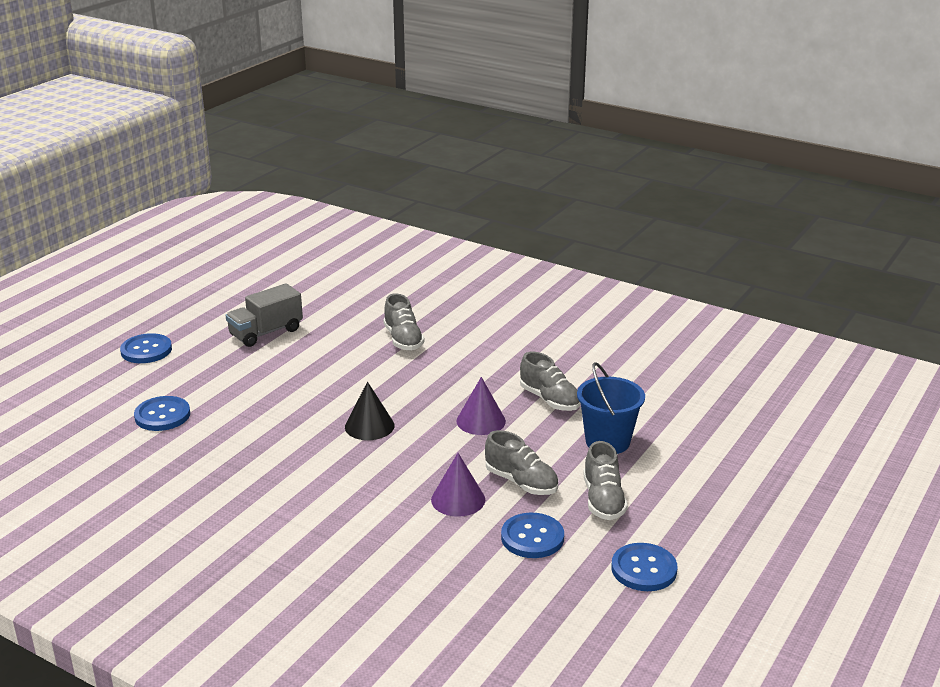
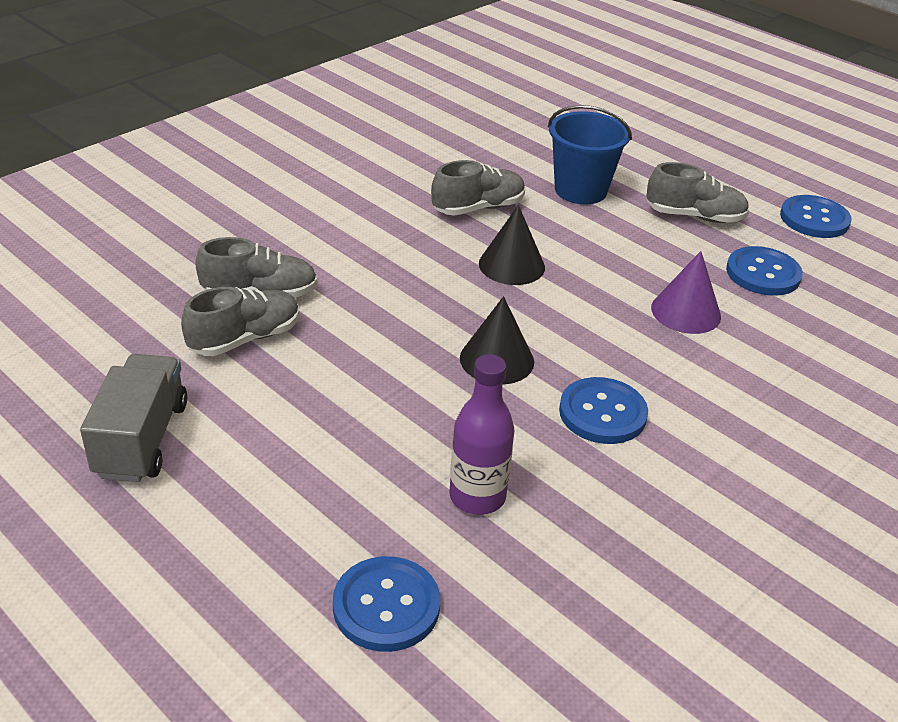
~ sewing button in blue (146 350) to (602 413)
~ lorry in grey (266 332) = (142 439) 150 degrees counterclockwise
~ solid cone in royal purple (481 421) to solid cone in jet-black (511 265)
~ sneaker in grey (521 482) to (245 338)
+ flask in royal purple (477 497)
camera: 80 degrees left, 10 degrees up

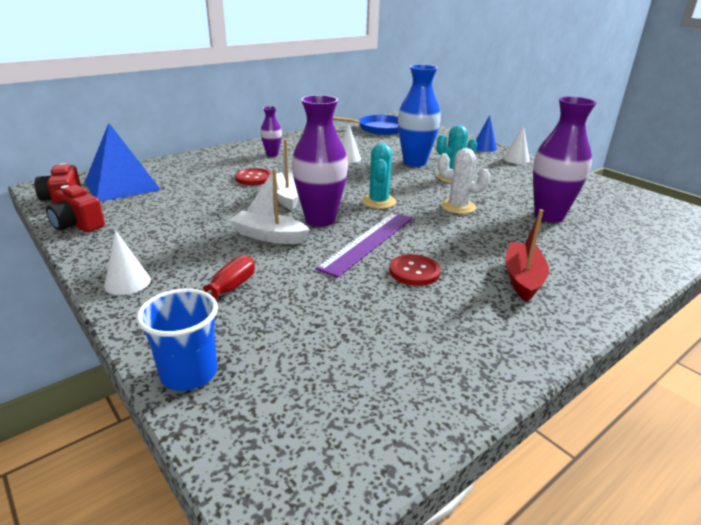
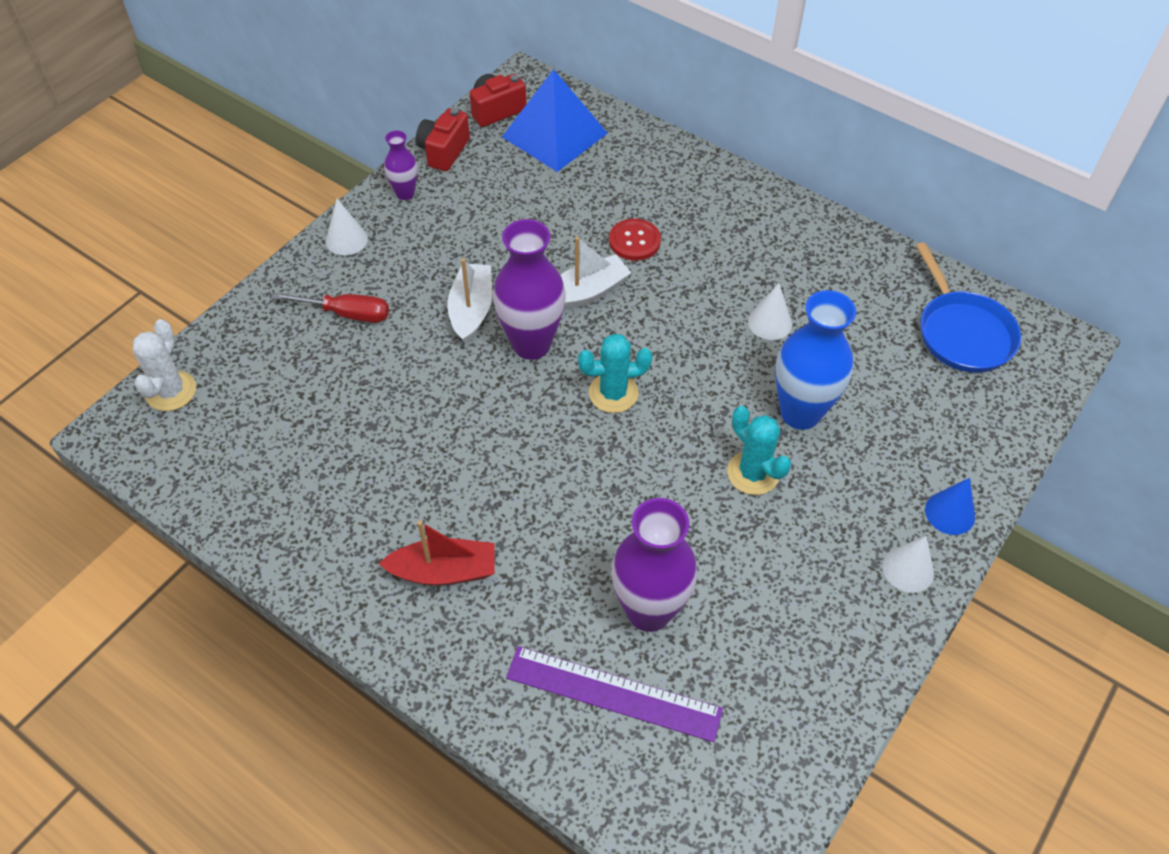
- cup in blue (189 373)
~ tall vase in royal purple (272 154) to (405 193)
~ ruler in royal purple (368 242) to (613 693)
- sewing button in red (414 271)
~ prickly plant in pure white (458 207) to (171 391)
camera: 75 degrees right, 25 degrees up

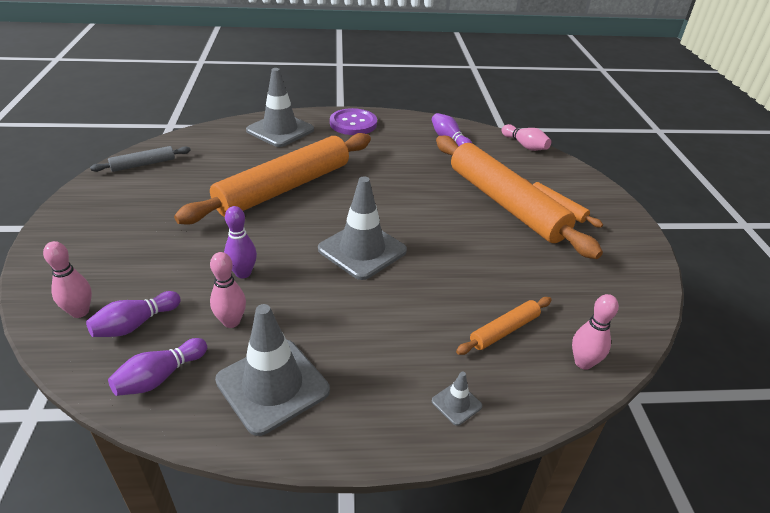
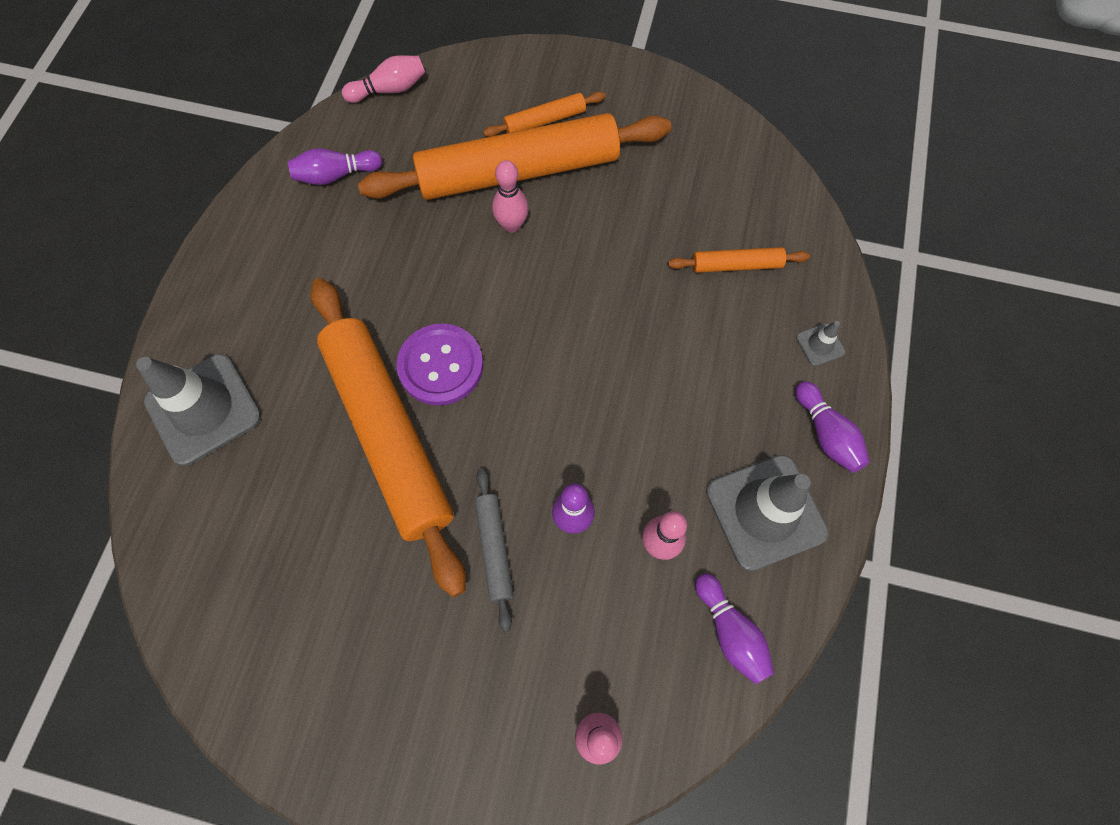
~ tenpin in royal purple (135 324) to (826 434)
~ dough roller in grey (143 164) to (494 548)
- traffic cone in grey (362 250)
~ sewing button in royal purple (353 123) to (441 366)
~ dough roller in bright orange (504 330) = (736 265) 75 degrees counterclockwise
~ tenpin in rosy (583 362) to (512 225)
camera: 70 degrees left, 30 degrees up

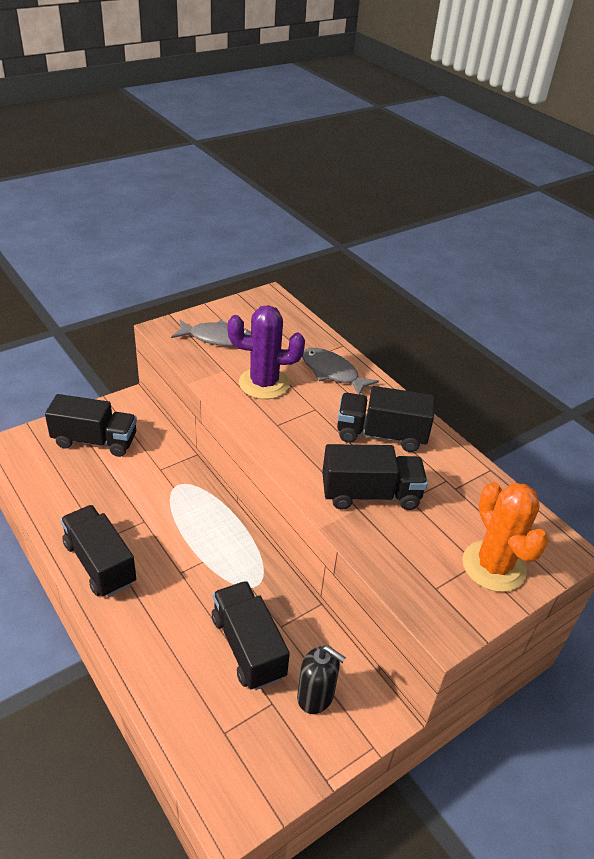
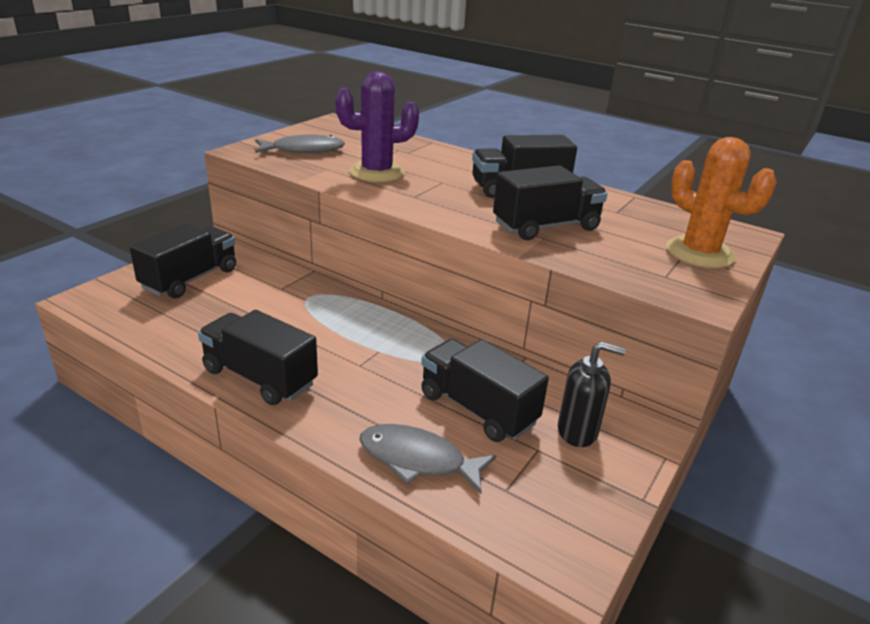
~ lorry in jet-black (95 441) = (190 279) 45 degrees counterclockwise
~ fish in grey (332 372) to (417 460)
camera: 20 degrees left, 10 degrees down

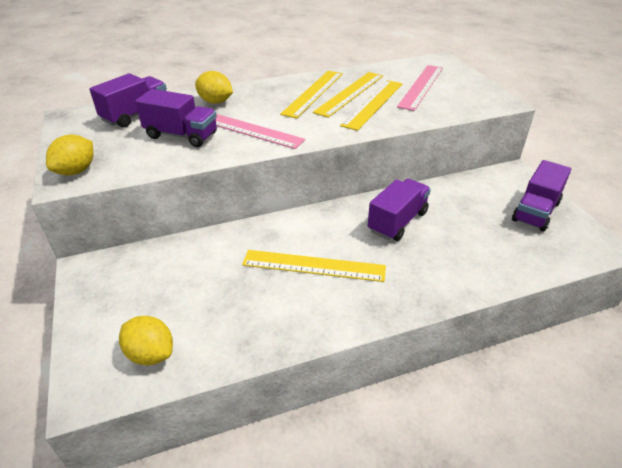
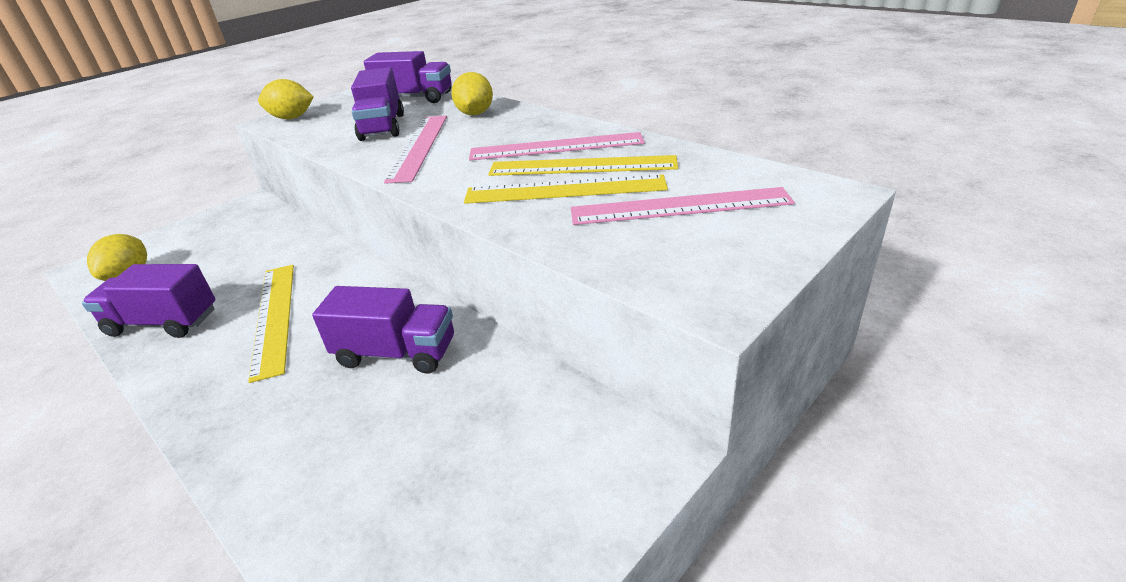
~ ruler in golden (313 93) to ruler in rosy (556 147)
~ lorry in royal purple (535 211) to (163 323)
camera: 65 degrees right, 5 degrees down

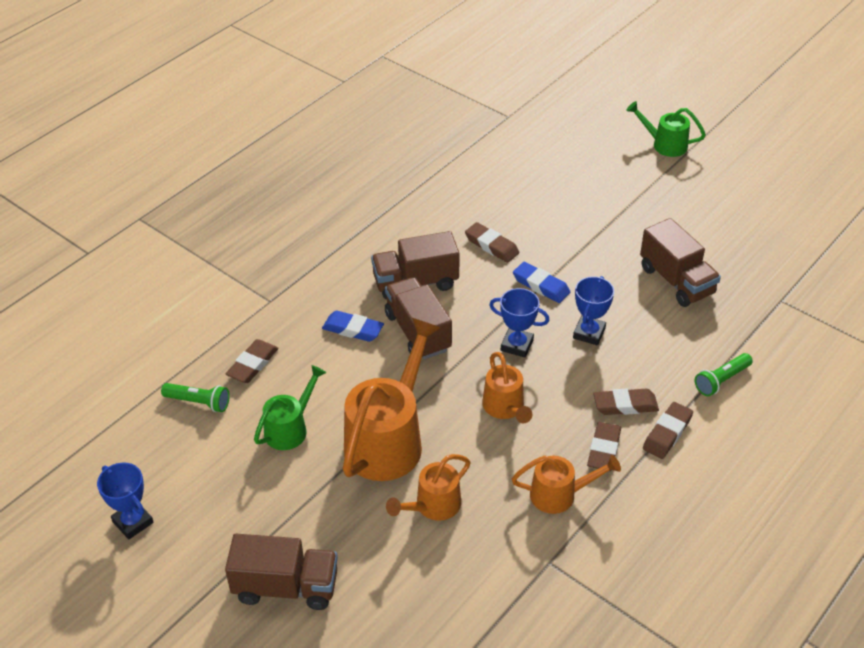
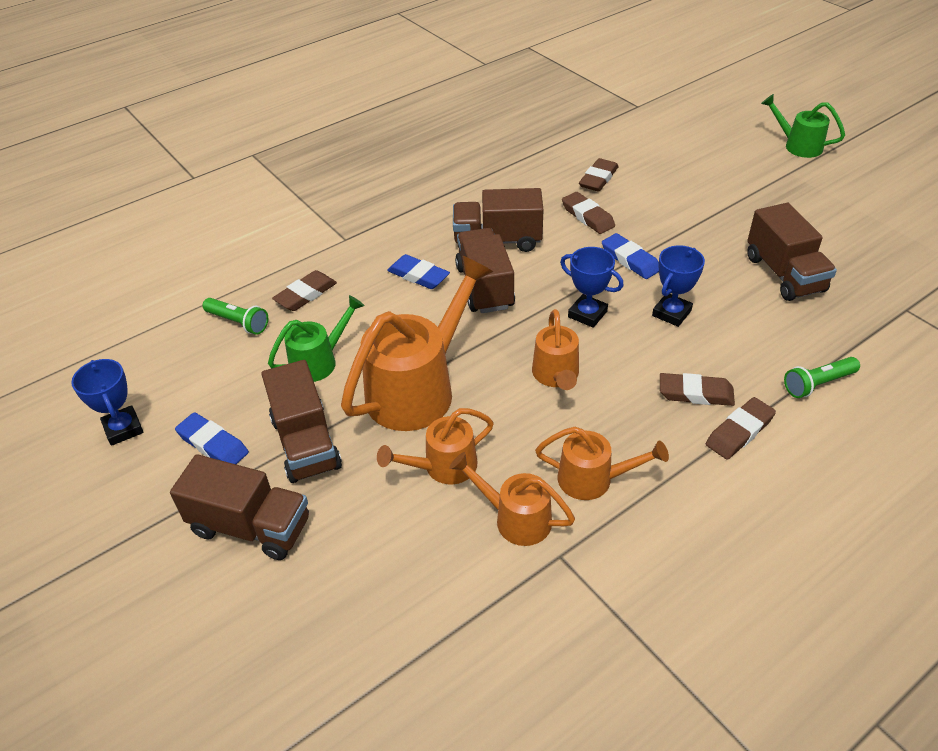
~ pencil eraser in dark brown (603 449) to (598 179)
+ pencil eraser in blue (213 444)
+ lorry in dark brown (306 443)
+ sprinkling can in bright orange (515 518)
camera: 15 degrees right, 0 degrees up

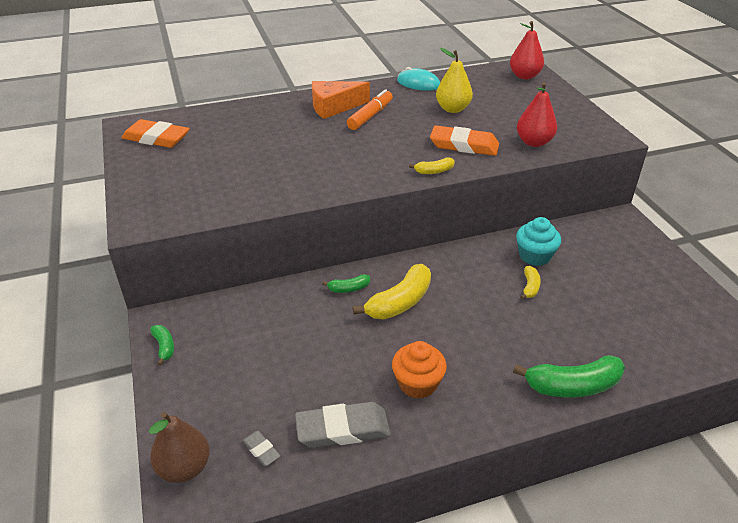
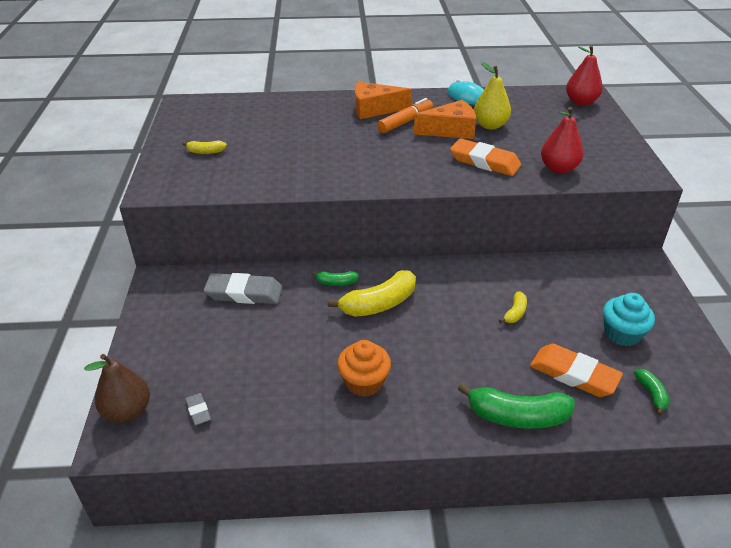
~ pencil eraser in bright orange (156 138) to (574 374)
~ banana fruit in green (164 347) to (651 394)
~ pencil eraser in grey (343 429) to (244 293)
~ banana fruit in golden (434 171) to (205 152)
~ fairy cake in aqua (534 256) to (622 333)
+ cheese wedge in bright orange (450 130)
camera: 15 degrees right, 0 degrees up

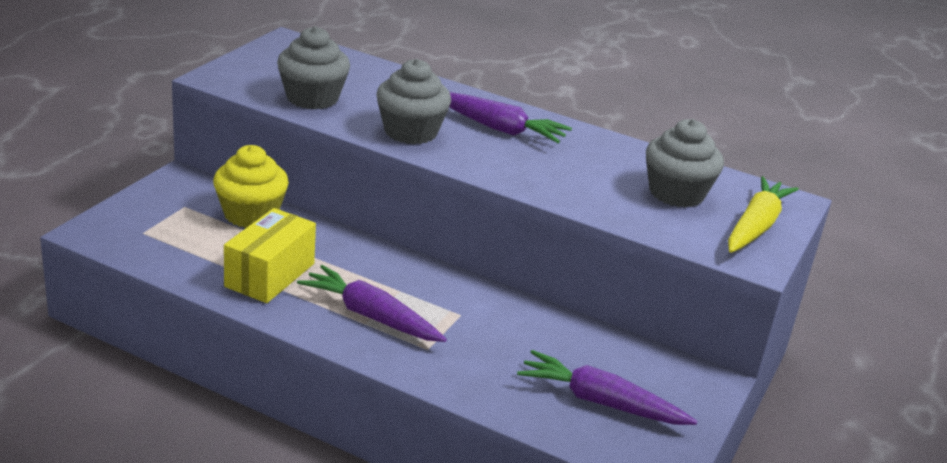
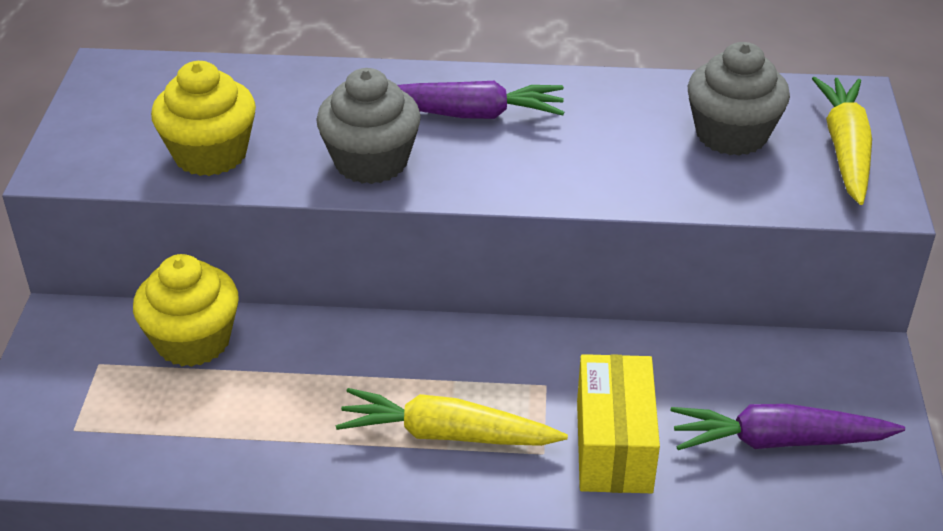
~ package in golden (270 275) to (614 446)
~ fairy cake in grey (312 98) to fairy cake in golden (210 154)
~ root vegetable in royal purple (371 316) to root vegetable in golden (447 434)
camera: 20 degrees left, 10 degrees up

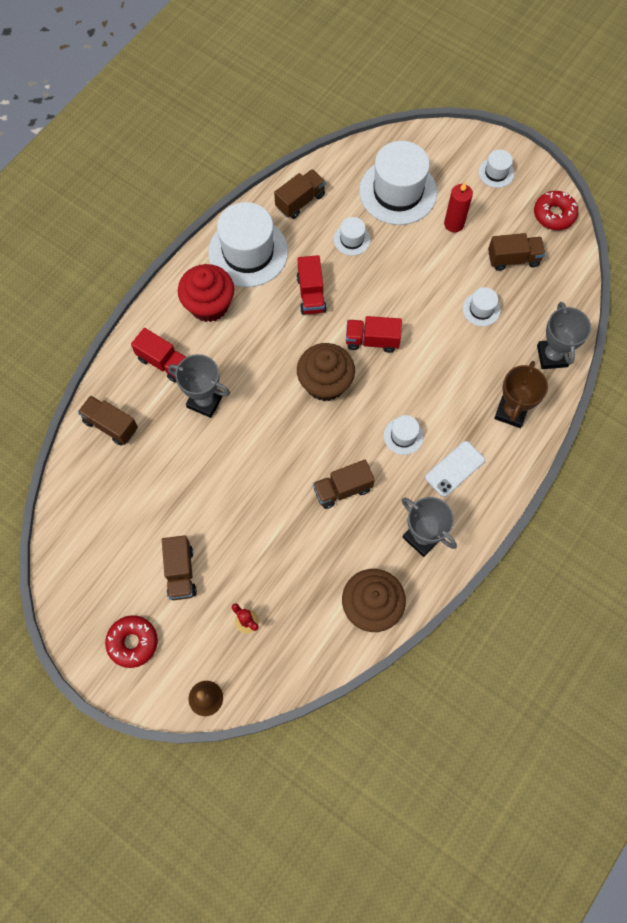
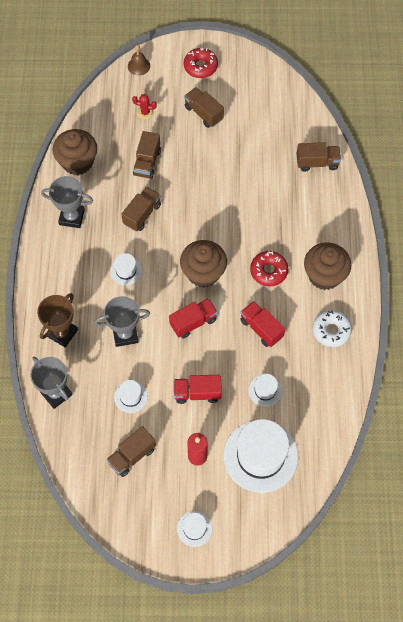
~ lorry in red (164 362) to (197 393)
~ trophy in grey (205 401) to (125 334)
~ fairy cake in red (209 305) to fairy cake in dark brown (324 275)
~ top hat in pure white (248 252) to donut in pure white (331 331)
~ lorry in dark brown (300 201) to (147 162)
- smartphone in pure white (454 469)
~ trophy in dark brown (511 412) = (62 333) 45 degrees clockwise
~ donut in red (554 214) to (268 271)
camera: 145 degrees right, 5 degrees down

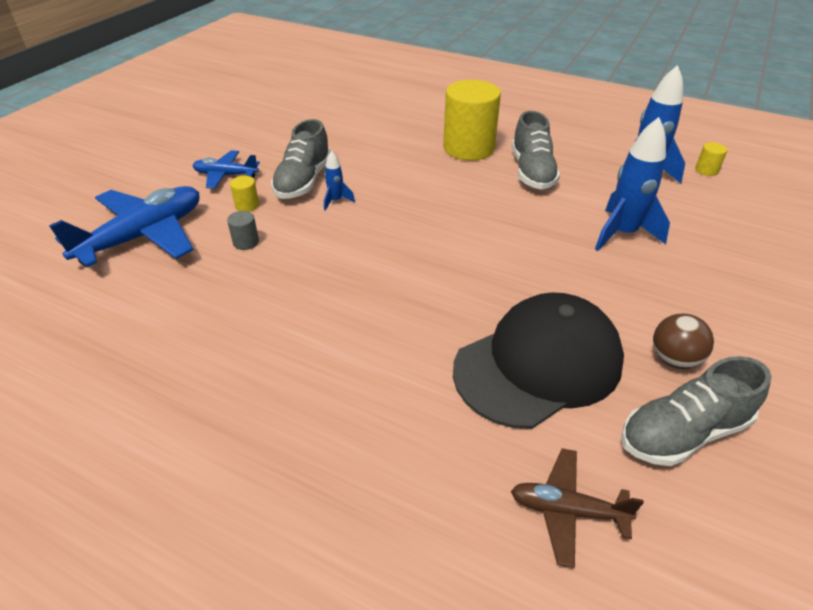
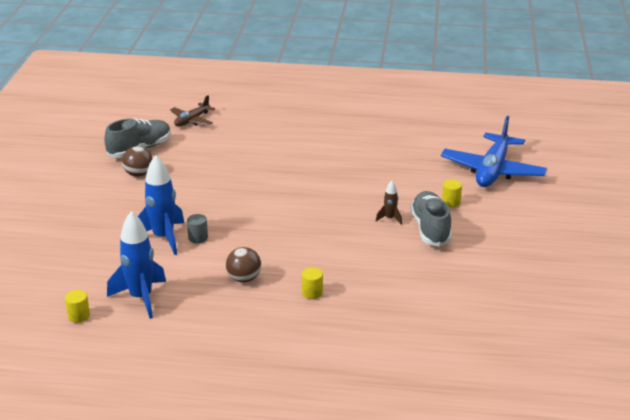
- toy plane in blue (226 175)
~ solid cylinder in grey (246 242) to (198 238)
~ toy rocket in blue (336 201) to toy rocket in dark brown (390 218)
~ solid cylinder in golden (468 148) = (312 293) x0.41
- baseball cap in jet-black (538 364)
~ toy plane in dark brown (567 510) = (192 120) 135 degrees clockwise
~ sneaker in grey (532 172) to ball in dark brown (244 278)
camera: 160 degrees right, 10 degrees down

